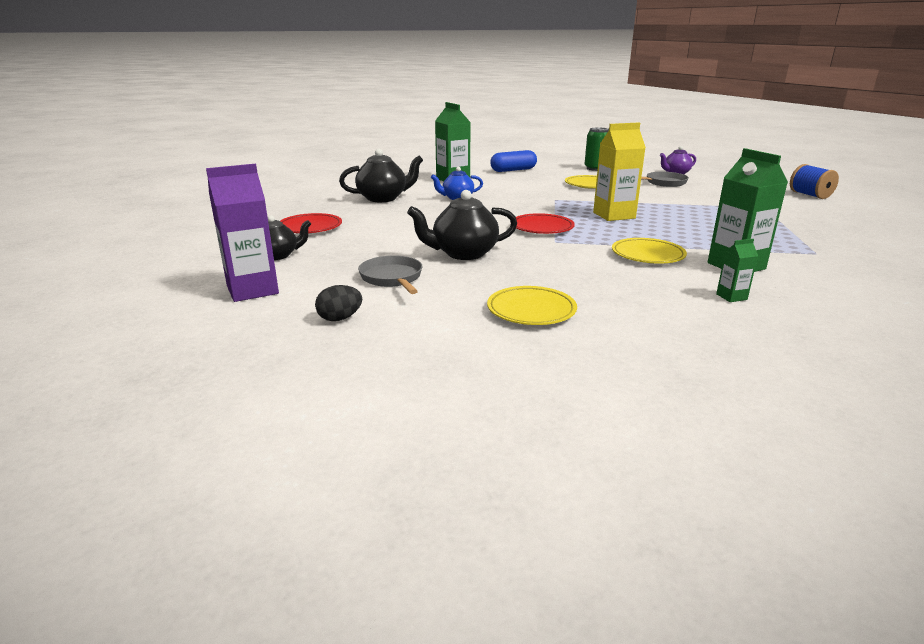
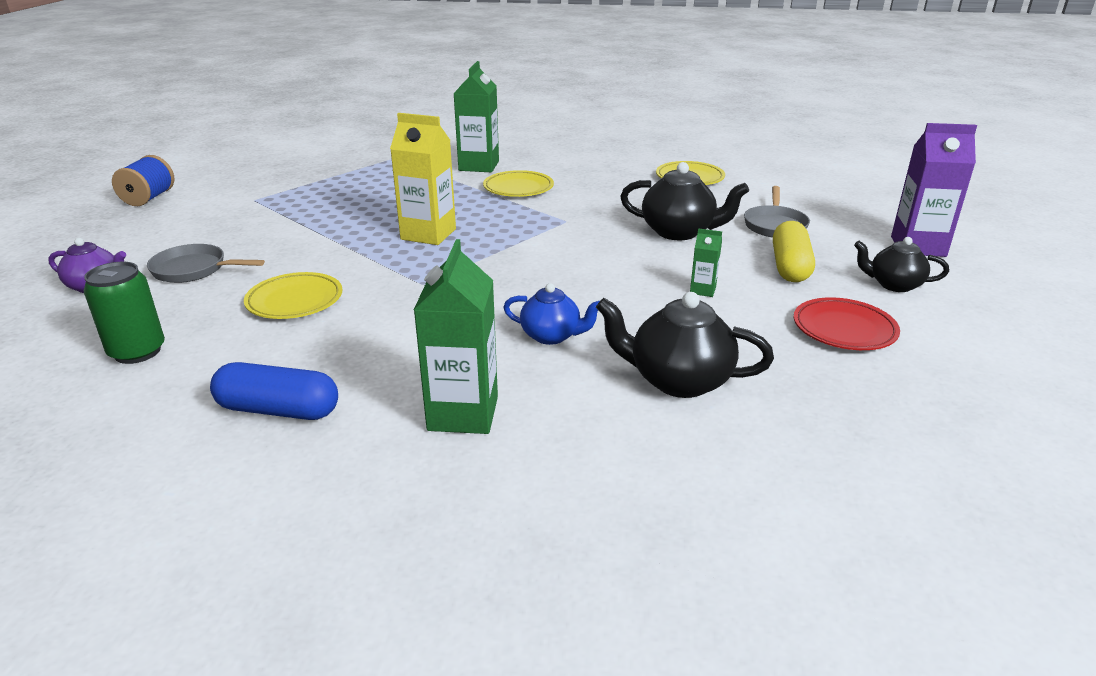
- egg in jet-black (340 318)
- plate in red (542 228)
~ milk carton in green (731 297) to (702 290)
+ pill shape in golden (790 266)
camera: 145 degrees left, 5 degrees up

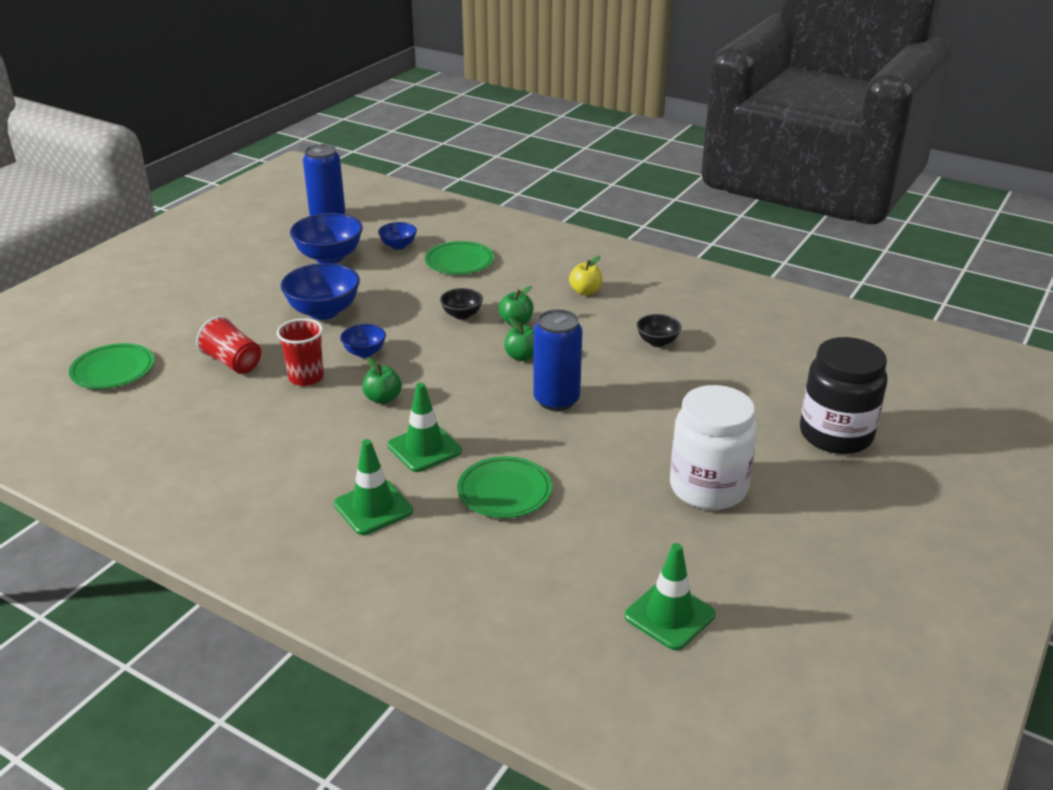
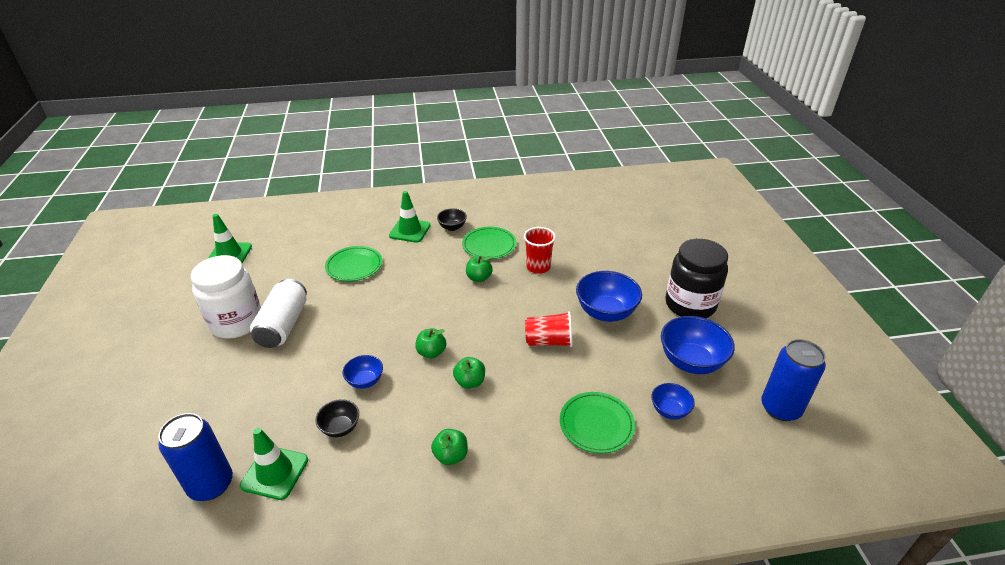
~ plate in green (113 370) to (489 245)
~ cup in red (233 362) to (549 341)
~ serving bowl in blue (364 352) to (365 381)
~ traffic cone in green (424 448) to (275 472)
~ serving bowl in jet-black (462 315) to (452 227)
~ tin in blue (556 400) to (211 484)
~ toy apple in golden (585 291) to toy apple in green (451 456)
~ jar in jet-black (835 434) to (690 305)
+ tin in pure white (283 325)
camera: 140 degrees right, 5 degrees up

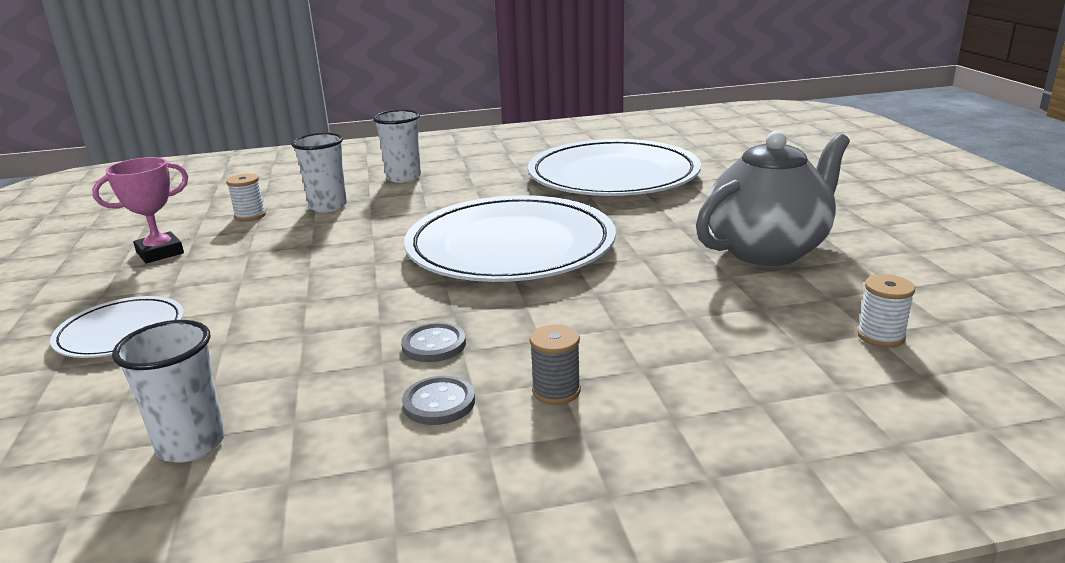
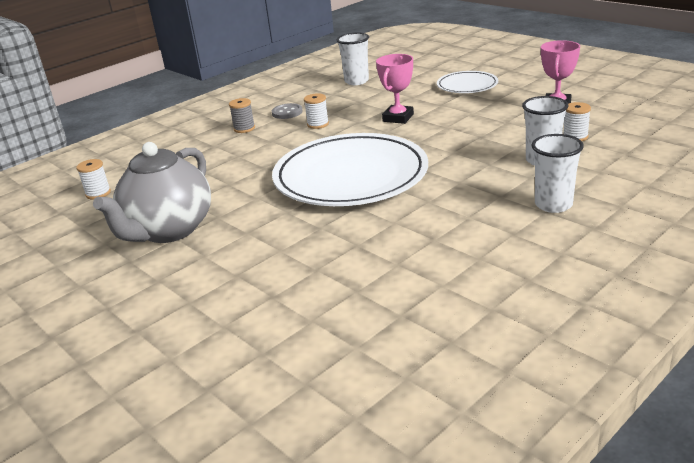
~ sewing button in grey (434 345) to spool in pure white (318 124)
- plate in pure white (613 176)
+ trophy in rosy (398 118)
camera: 150 degrees right, 5 degrees up

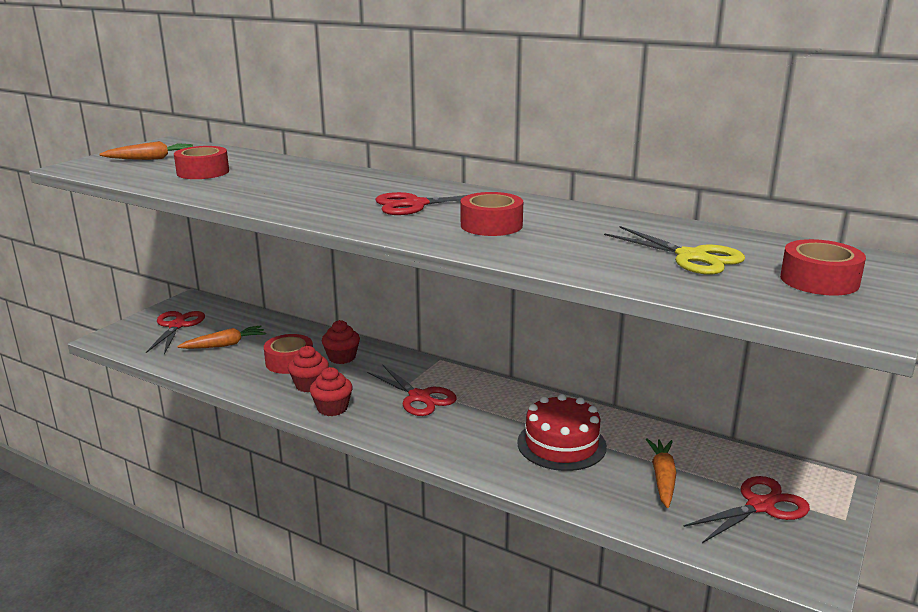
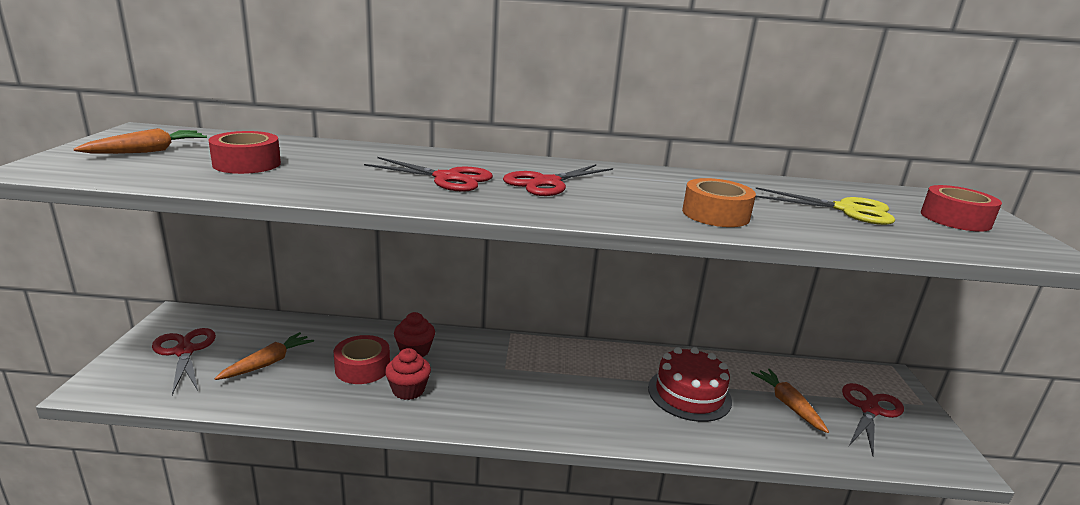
- fairy cake in red (332 408)
~ pair of scissors in red (419 397) to (447 178)
- roll of tape in red (491 225)
+ roll of tape in bright orange (715 214)
camera: 30 degrees left, 0 degrees up

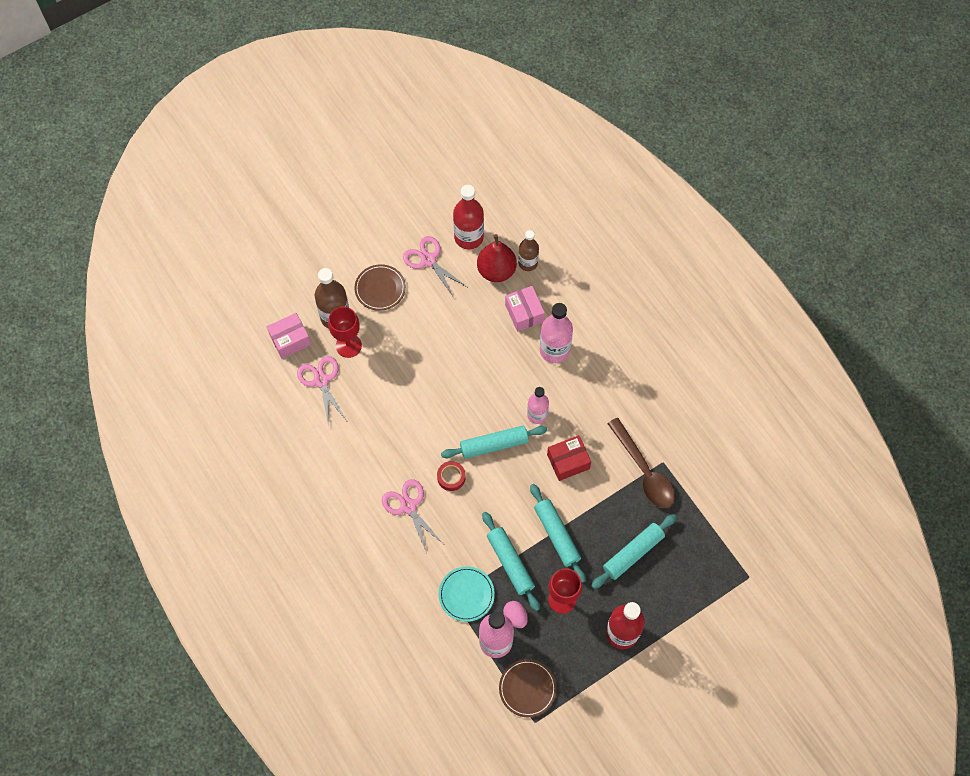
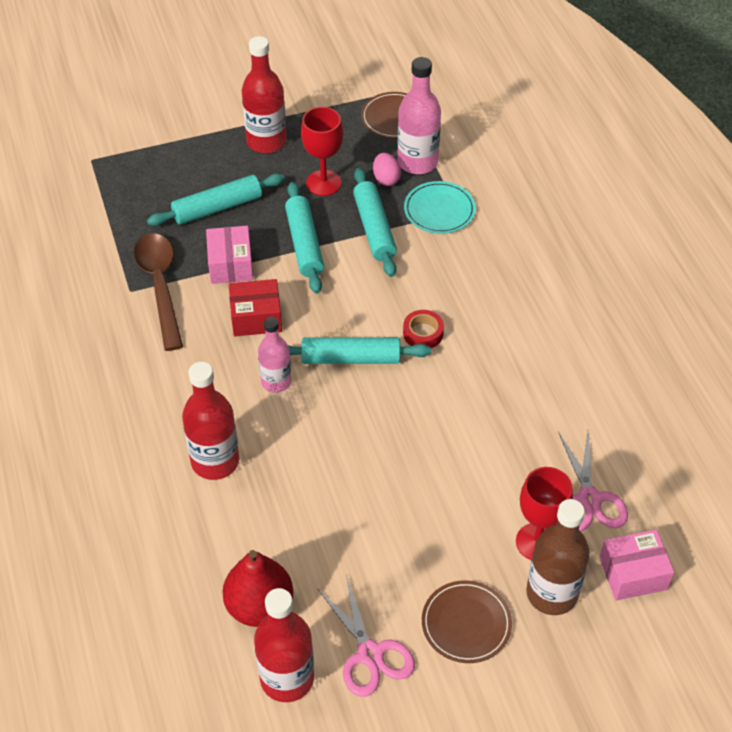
- pair of scissors in rosy (408 506)
~ package in rosy (524 313) to (230 264)
- flask in dark brown (528 263)
~ flask in rosy (554 350) to flask in red (215 461)
camera: 165 degrees left, 15 degrees down

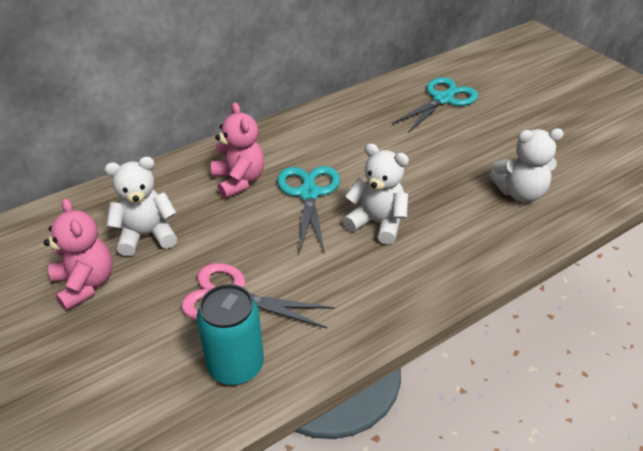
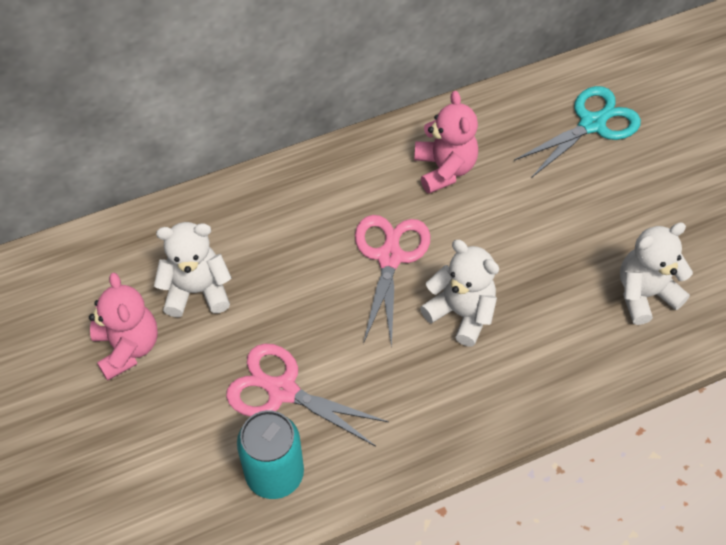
~ stuffed bear in rosy (239 181) to (444 169)
~ pair of scissors in aqua (309 194) to pair of scissors in rosy (389 257)
~ stuffed bear in pure white (520 193) = (644 294) 150 degrees clockwise
camera: 10 degrees right, 15 degrees up

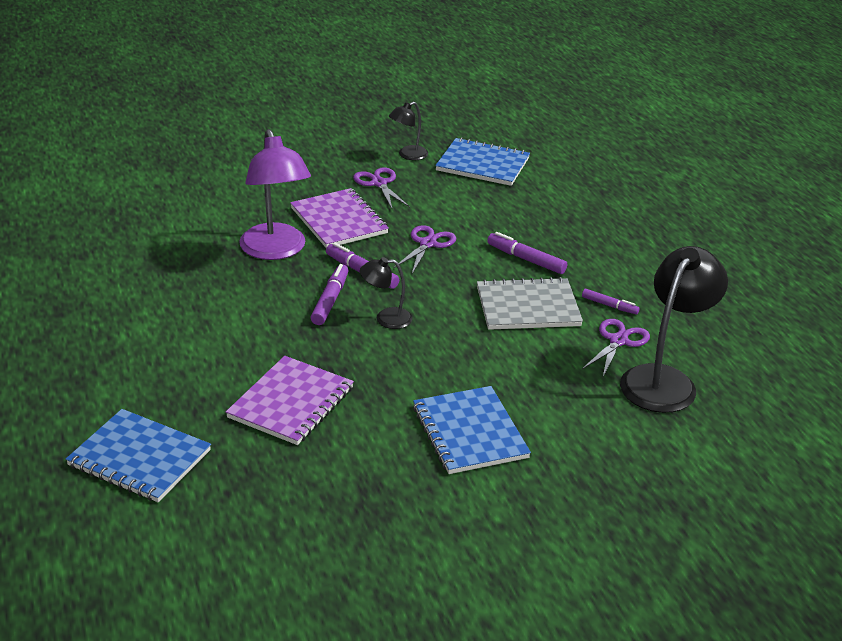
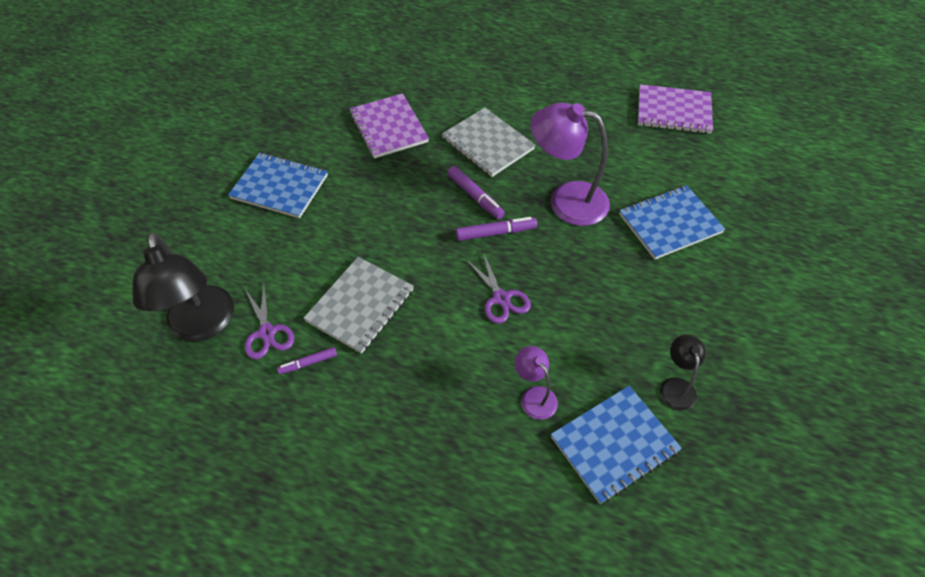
~ notebook in blue (139 458) to (669 223)
~ notebook in royal purple (339 221) to (673 111)
- pair of scissors in royal purple (379 183)
- desk lamp in jet-black (386 318)
- felt pen in royal purple (526 259)
+ notebook in grey (488 144)
+ desk lamp in royal purple (534 396)
camera: 130 degrees right, 20 degrees up

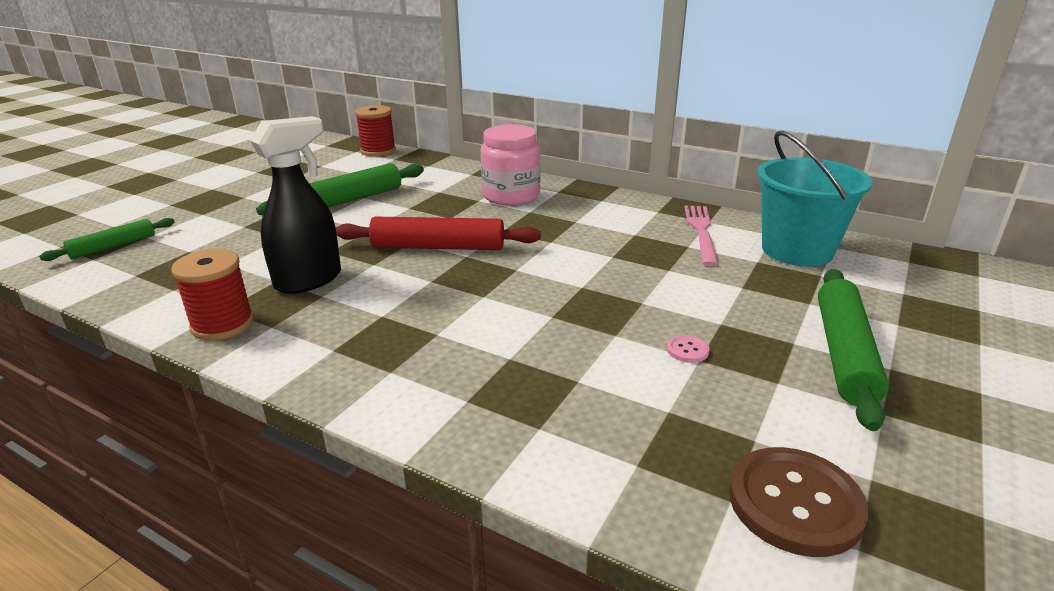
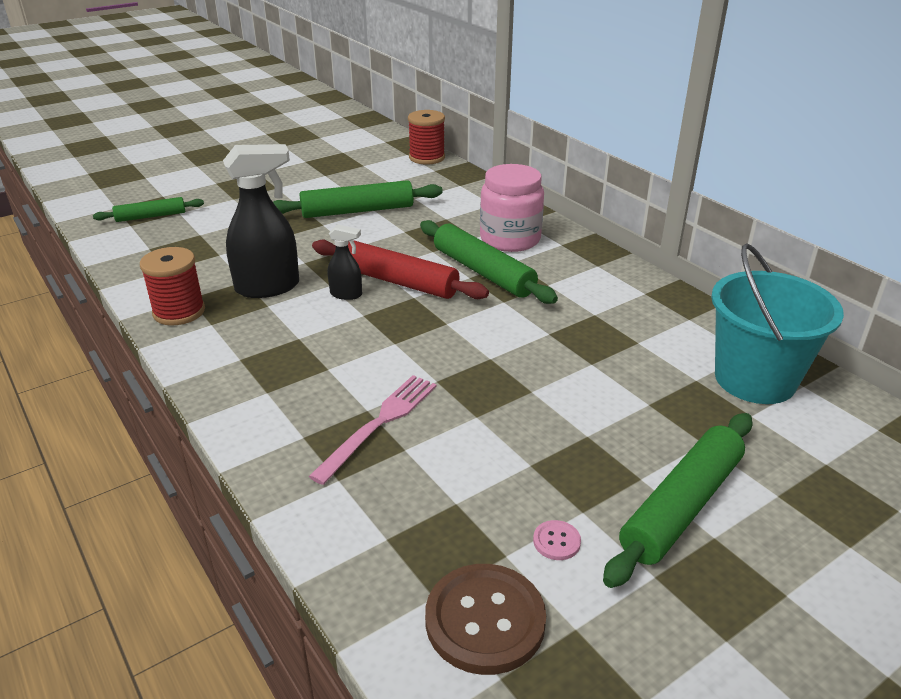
~ sewing button in rosy (687 350) to (556 541)
~ table fork in rosy (701 232) to (379 424)
+ spray cleaner in jet-black (346 294)
+ dough roller in green (483 272)
camera: 25 degrees right, 5 degrees up

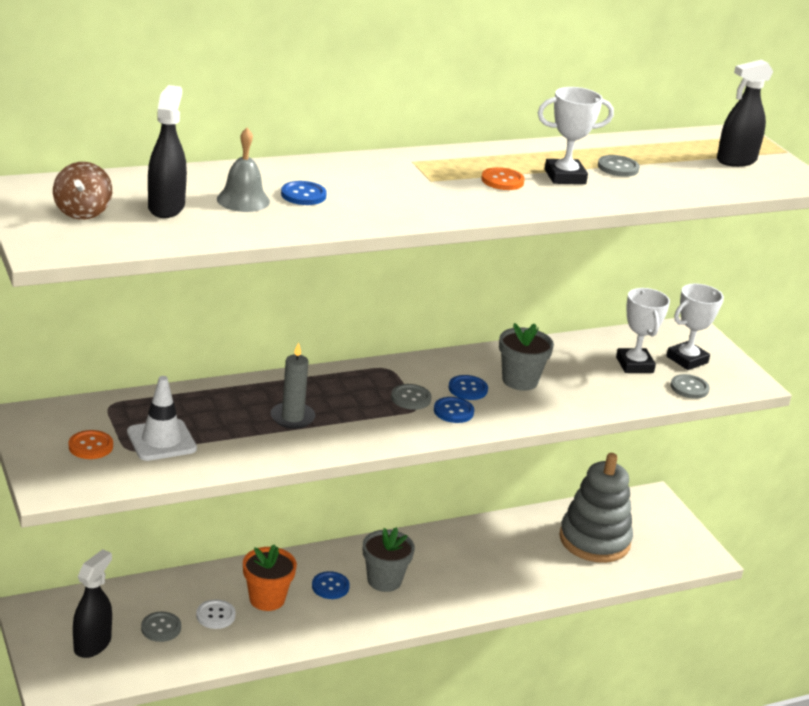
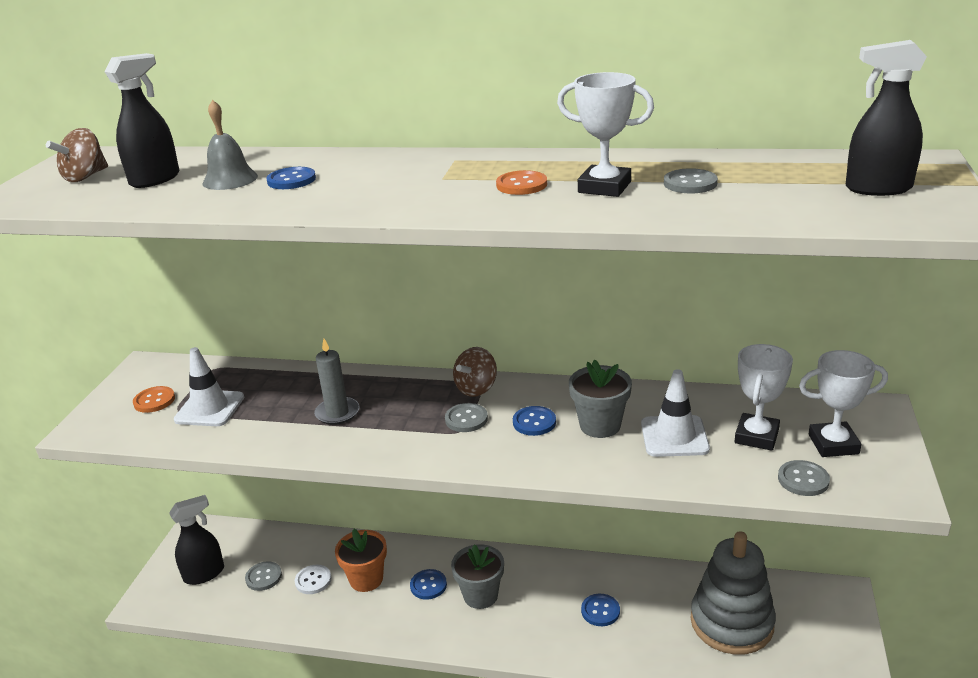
~ sewing button in blue (453 411) to (600 611)
+ whirligig in dark brown (476 388)
+ traffic cone in pure white (674 436)
camera: 40 degrees right, 0 degrees up

